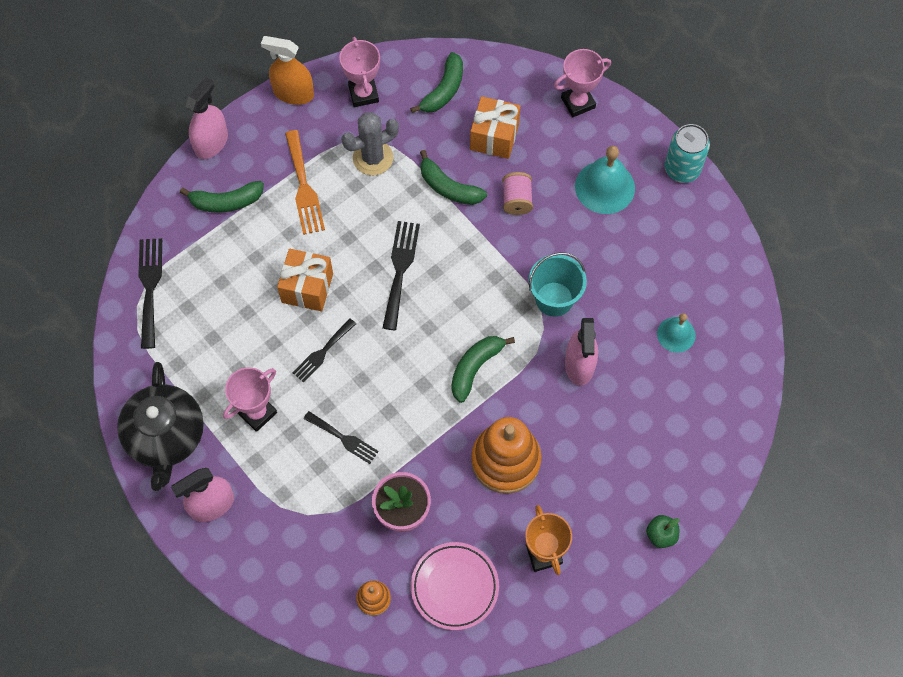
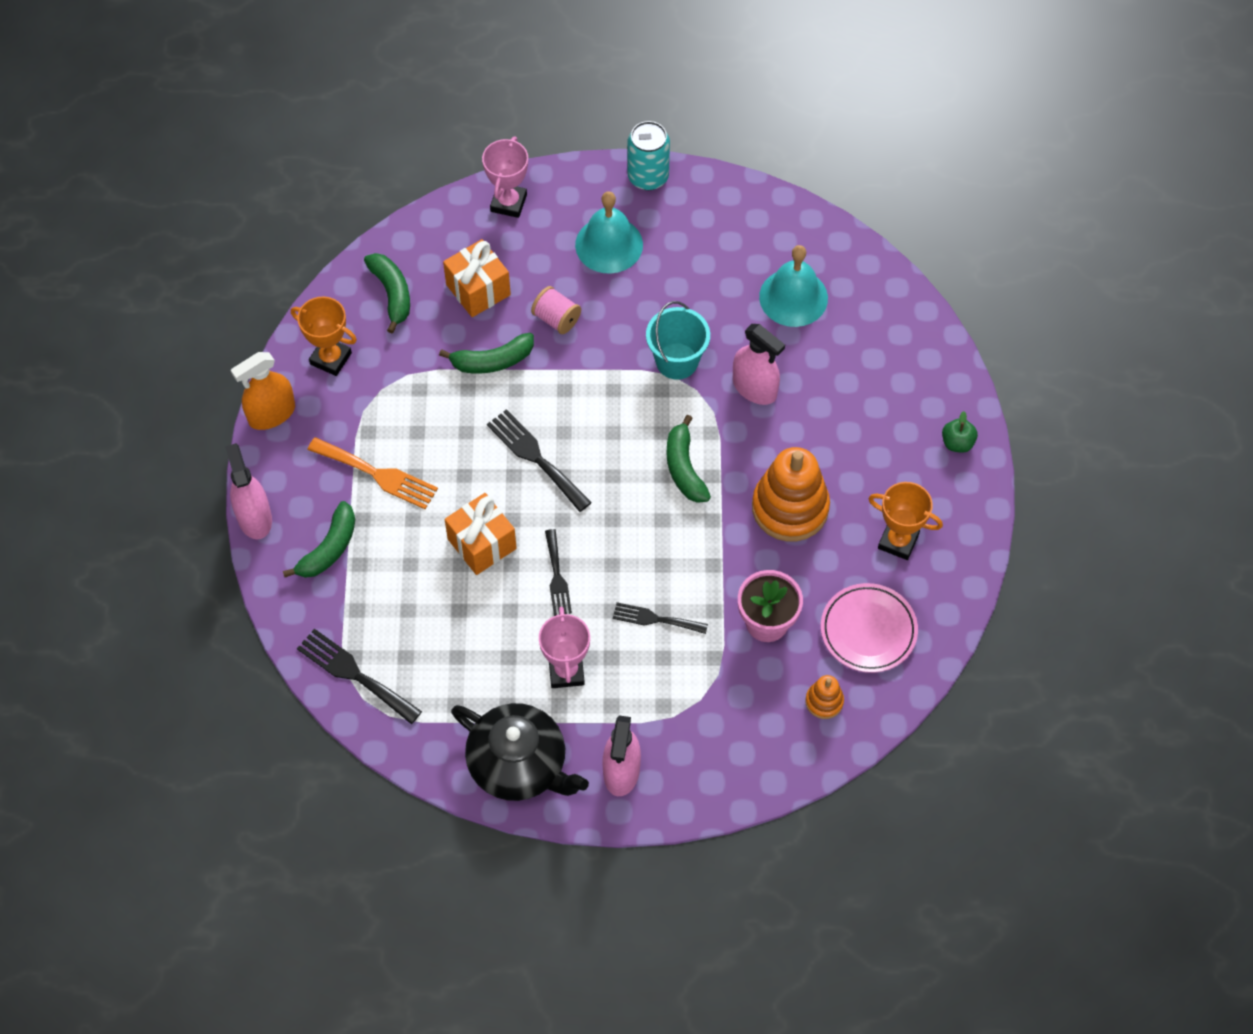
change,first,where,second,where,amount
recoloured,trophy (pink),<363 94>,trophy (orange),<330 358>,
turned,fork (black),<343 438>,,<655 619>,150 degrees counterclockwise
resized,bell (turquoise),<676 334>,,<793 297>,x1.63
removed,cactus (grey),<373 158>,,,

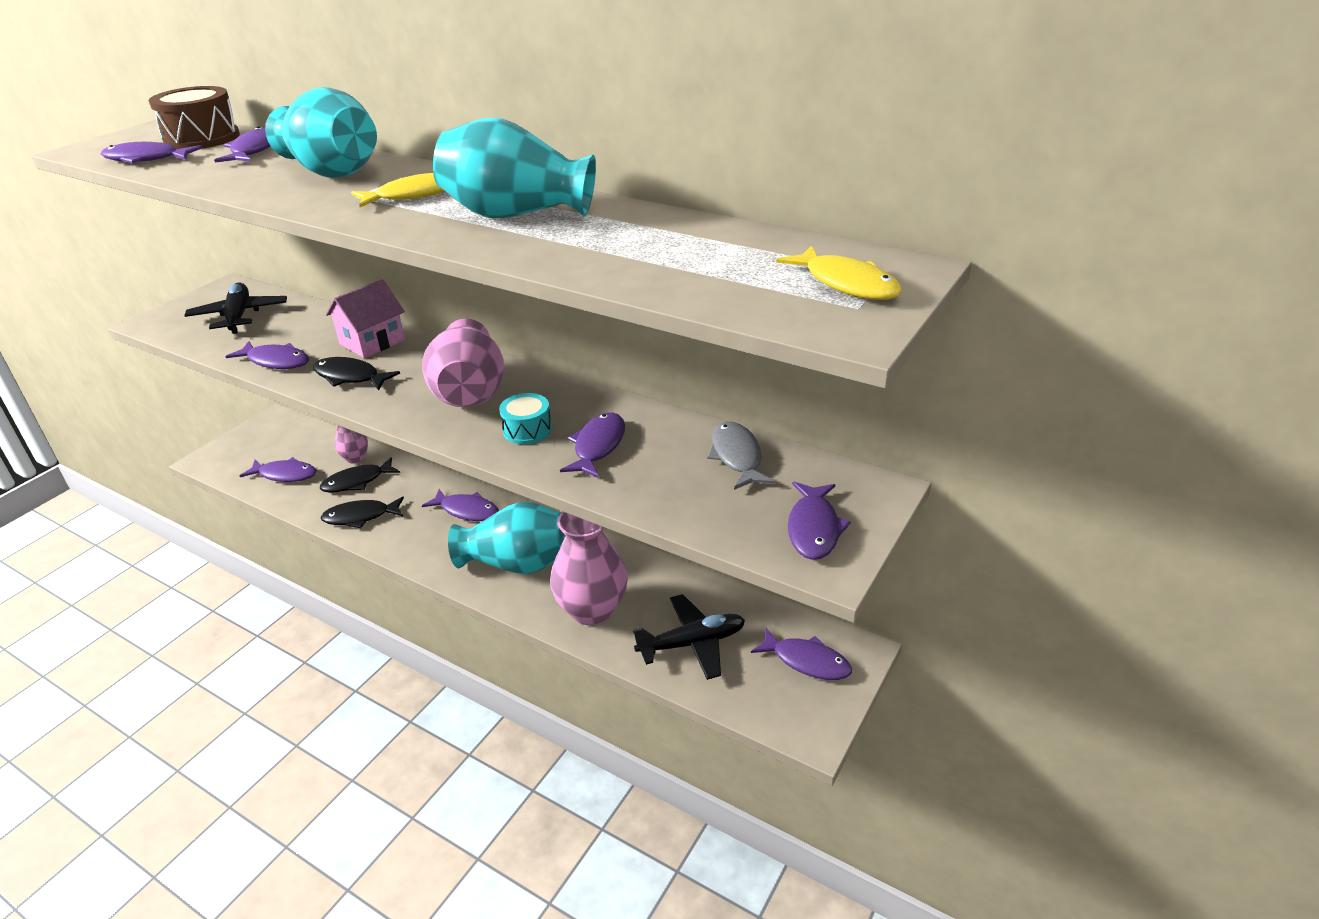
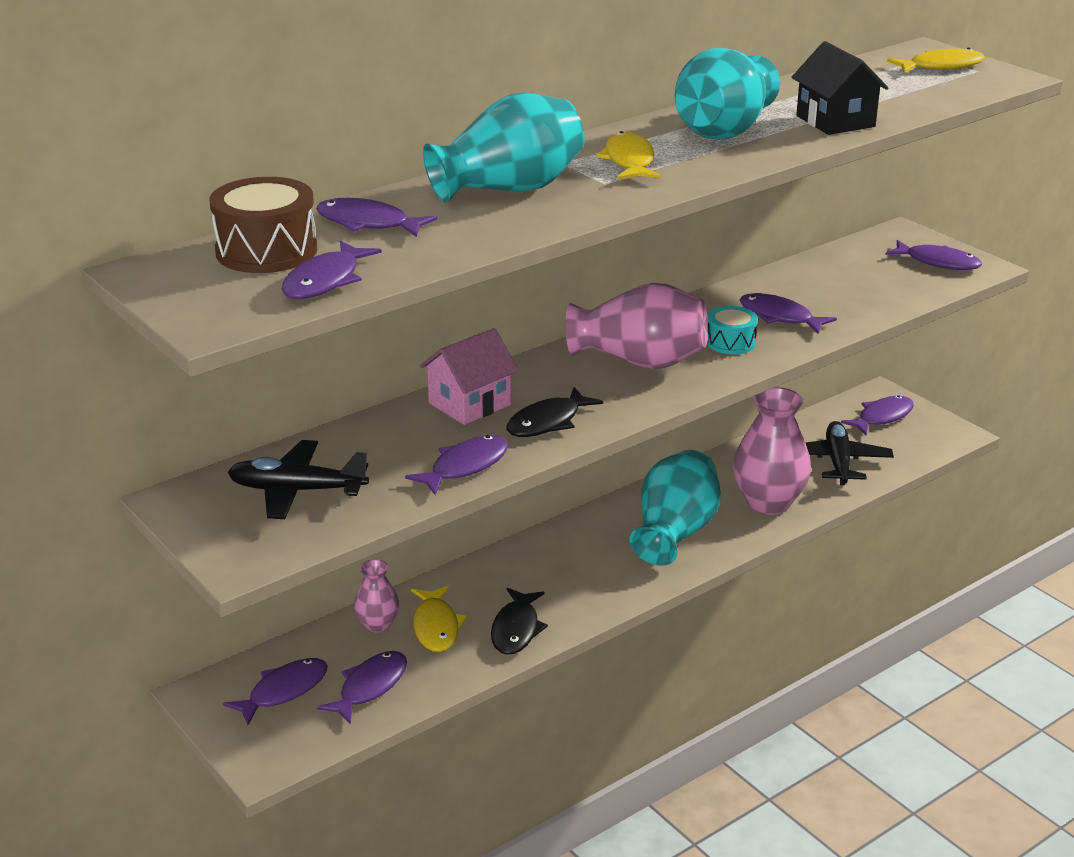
change,first,where,second,where,amount
moved,fish (purple),<467 511>,,<284 691>,
recoloured,fish (black),<357 482>,fish (yellow),<436 627>,
turned,house (pink),<372 342>,,<469 404>,75 degrees clockwise
added,,,house (black),<835 121>,
removed,fish (grey),<737 456>,,,

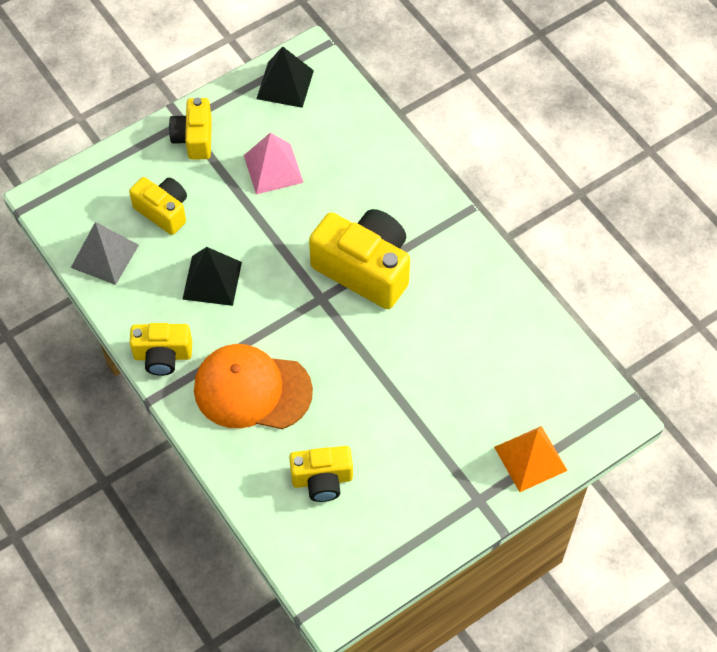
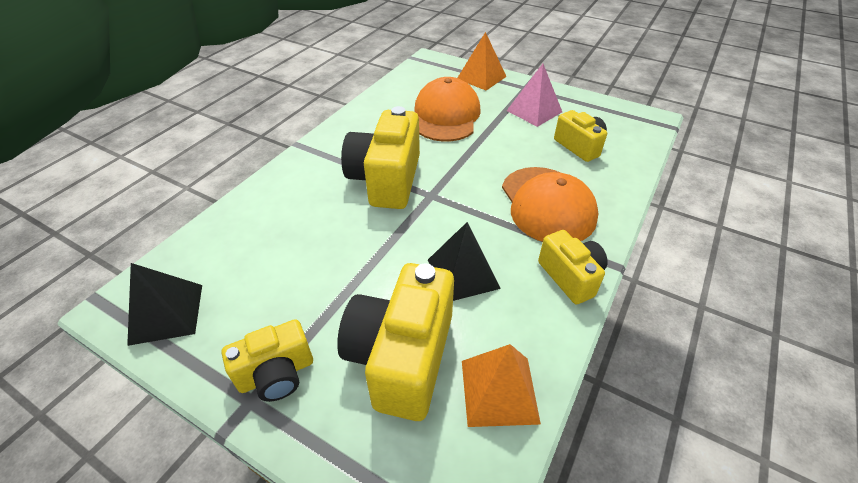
change,first,where,second,where,amount
resized,camera (yellow),<163 211>,,<402 357>,x1.71
added,,,cap (orange),<446 116>,
recoloured,pyramid (grey),<104 256>,pyramid (orange),<499 391>,
moved,pyramid (pink),<273 169>,,<534 111>,

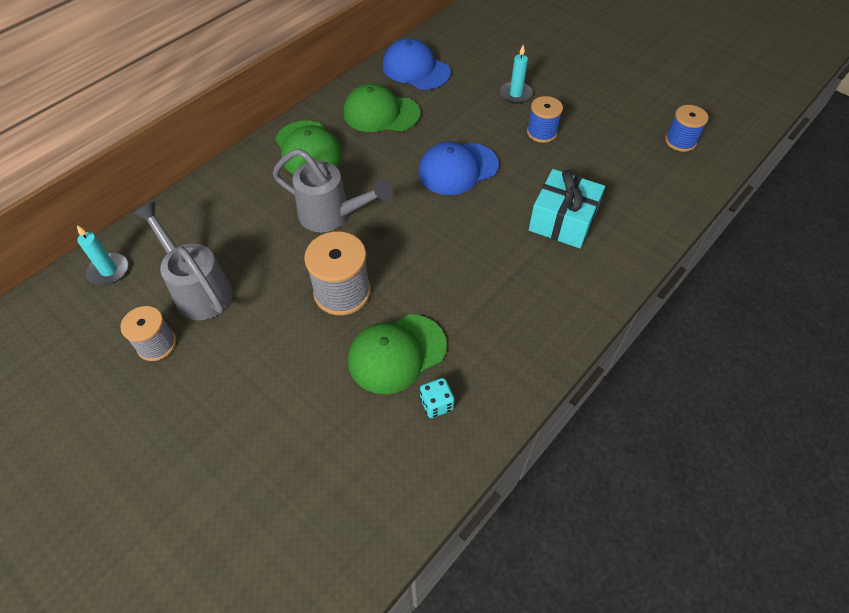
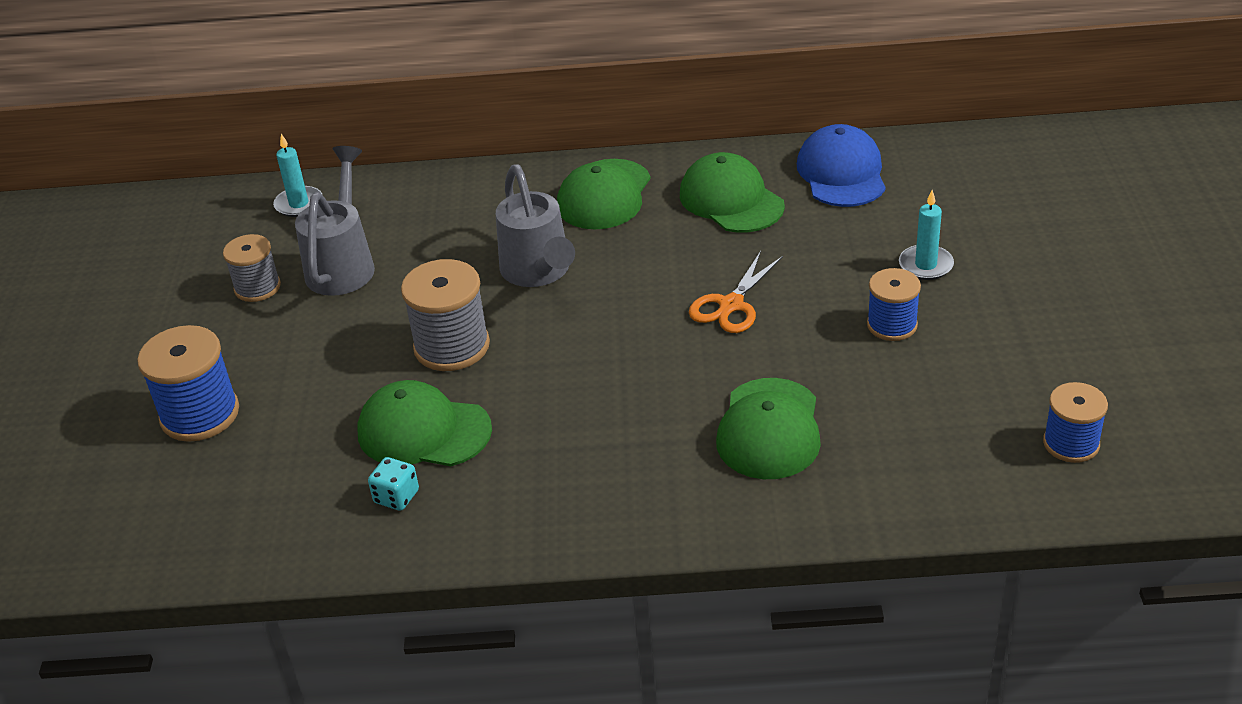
change,first,where,second,where,amount
added,,,spool (blue),<200 414>,
replaced,cap (blue),<458 169>,scissors (orange),<731 305>,
replaced,gift (turquoise),<562 221>,cap (green),<769 429>,

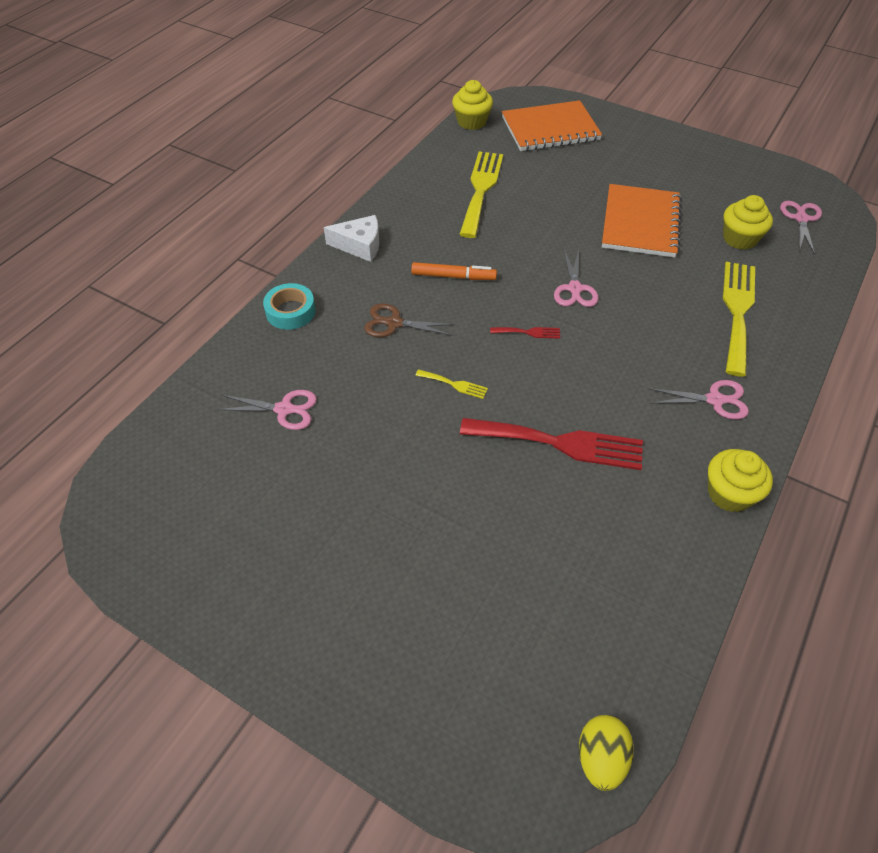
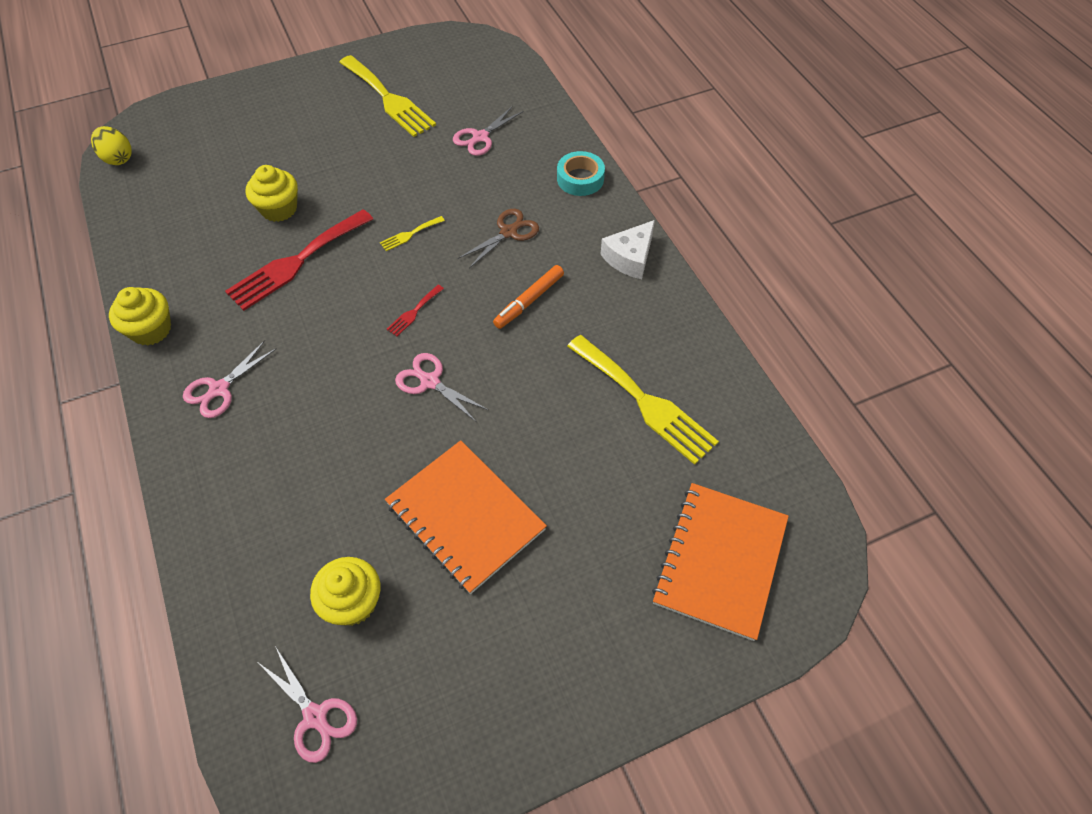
change,first,where,second,where,amount
moved,cupcake (yellow),<471 122>,,<279 209>,
moved,fork (yellow),<737 311>,,<388 99>,

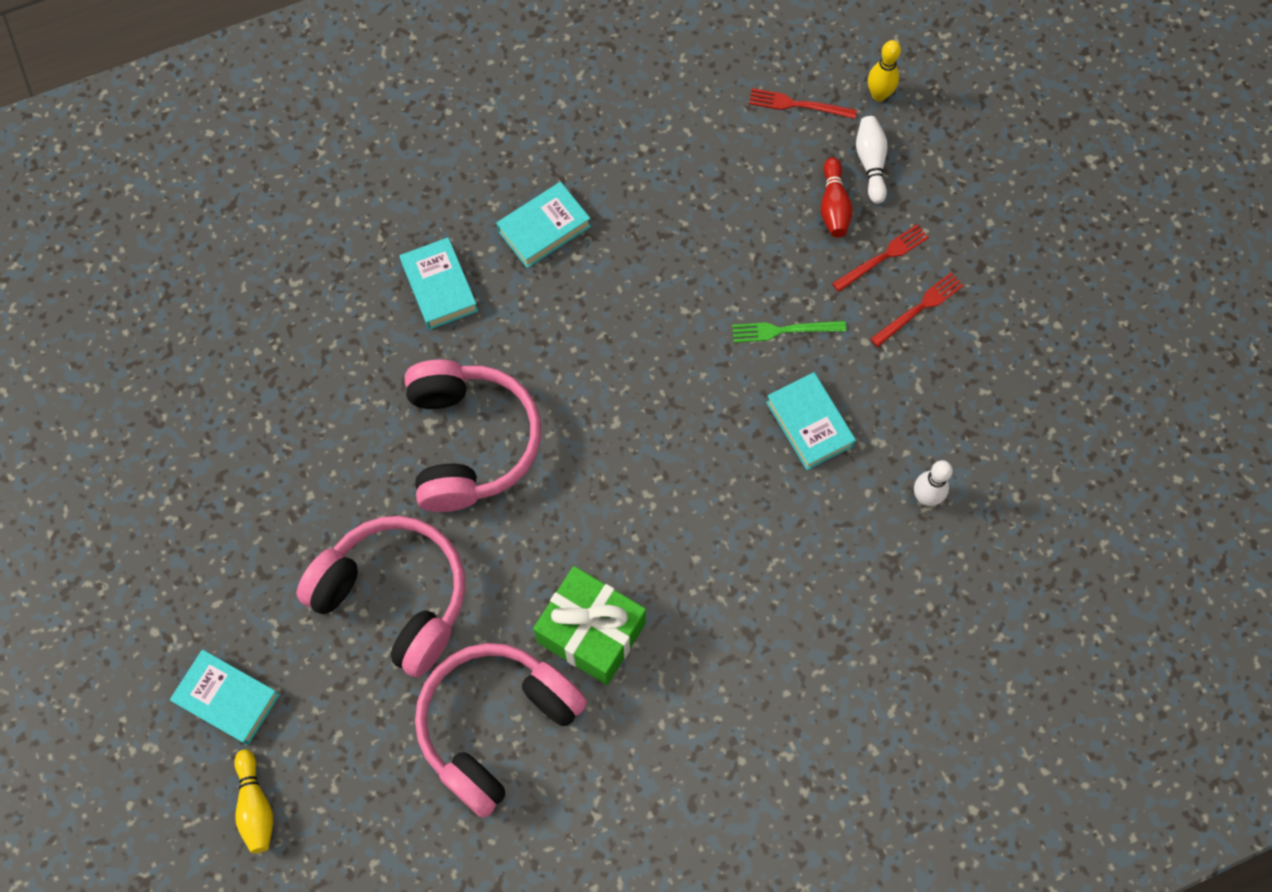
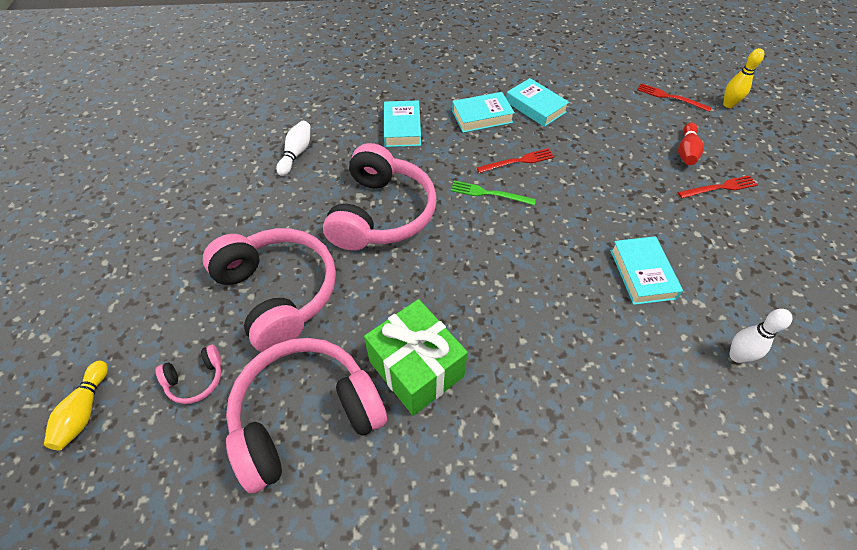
change,first,where,second,where,amount
added,,,headphones (pink),<196 379>,
moved,bowling pin (white),<871 163>,,<296 154>,
moved,fork (green),<784 330>,,<489 193>,
moved,fork (red),<919 308>,,<518 161>,
moved,book (turquoise),<227 699>,,<535 107>,

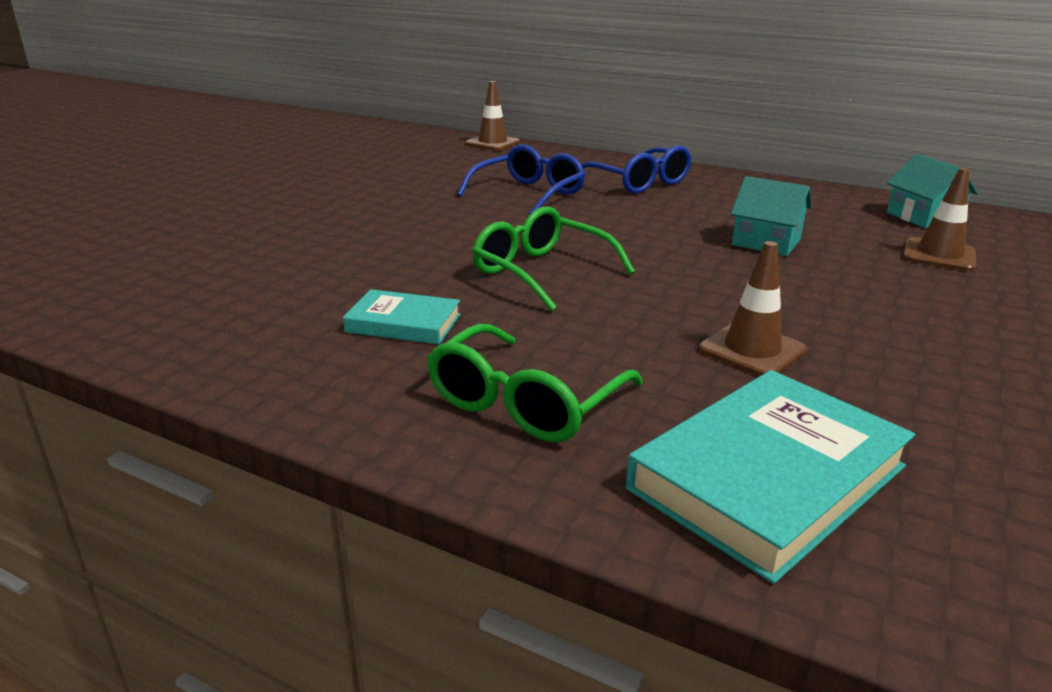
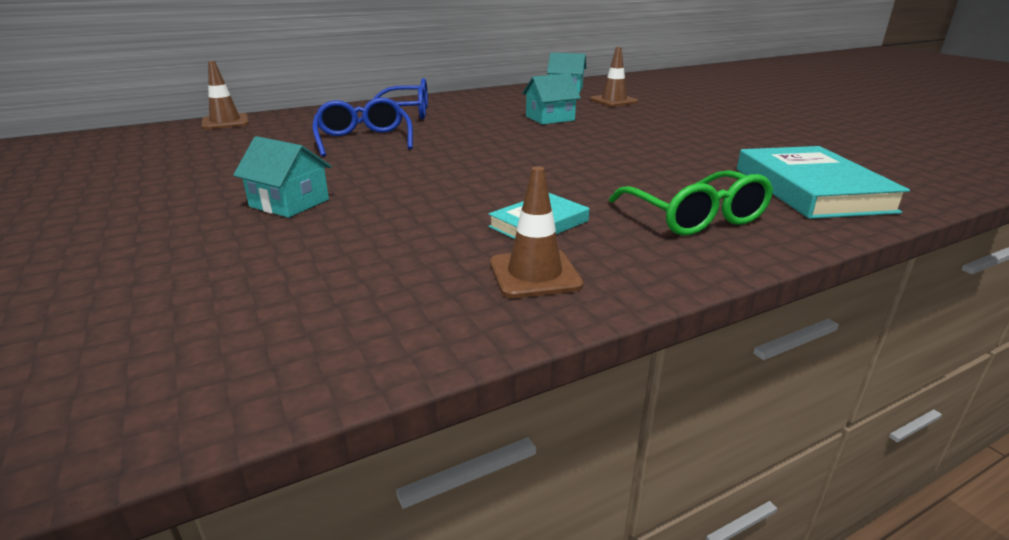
change,first,where,second,where,amount
added,,,house (turquoise),<289 203>,
moved,traffic cone (brown),<752 350>,,<534 274>,
removed,glasses (green),<541 272>,,,

